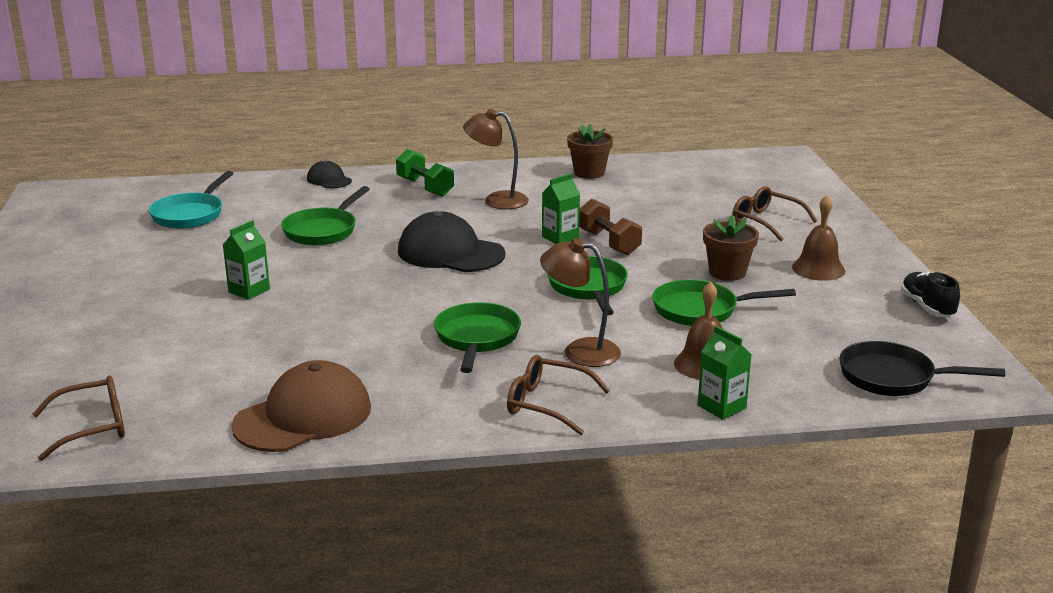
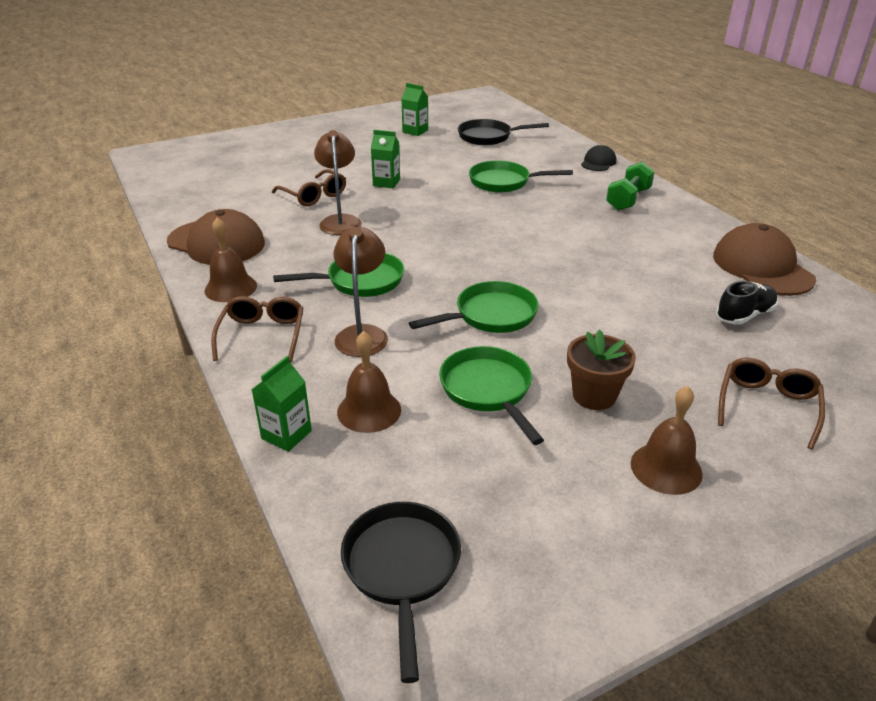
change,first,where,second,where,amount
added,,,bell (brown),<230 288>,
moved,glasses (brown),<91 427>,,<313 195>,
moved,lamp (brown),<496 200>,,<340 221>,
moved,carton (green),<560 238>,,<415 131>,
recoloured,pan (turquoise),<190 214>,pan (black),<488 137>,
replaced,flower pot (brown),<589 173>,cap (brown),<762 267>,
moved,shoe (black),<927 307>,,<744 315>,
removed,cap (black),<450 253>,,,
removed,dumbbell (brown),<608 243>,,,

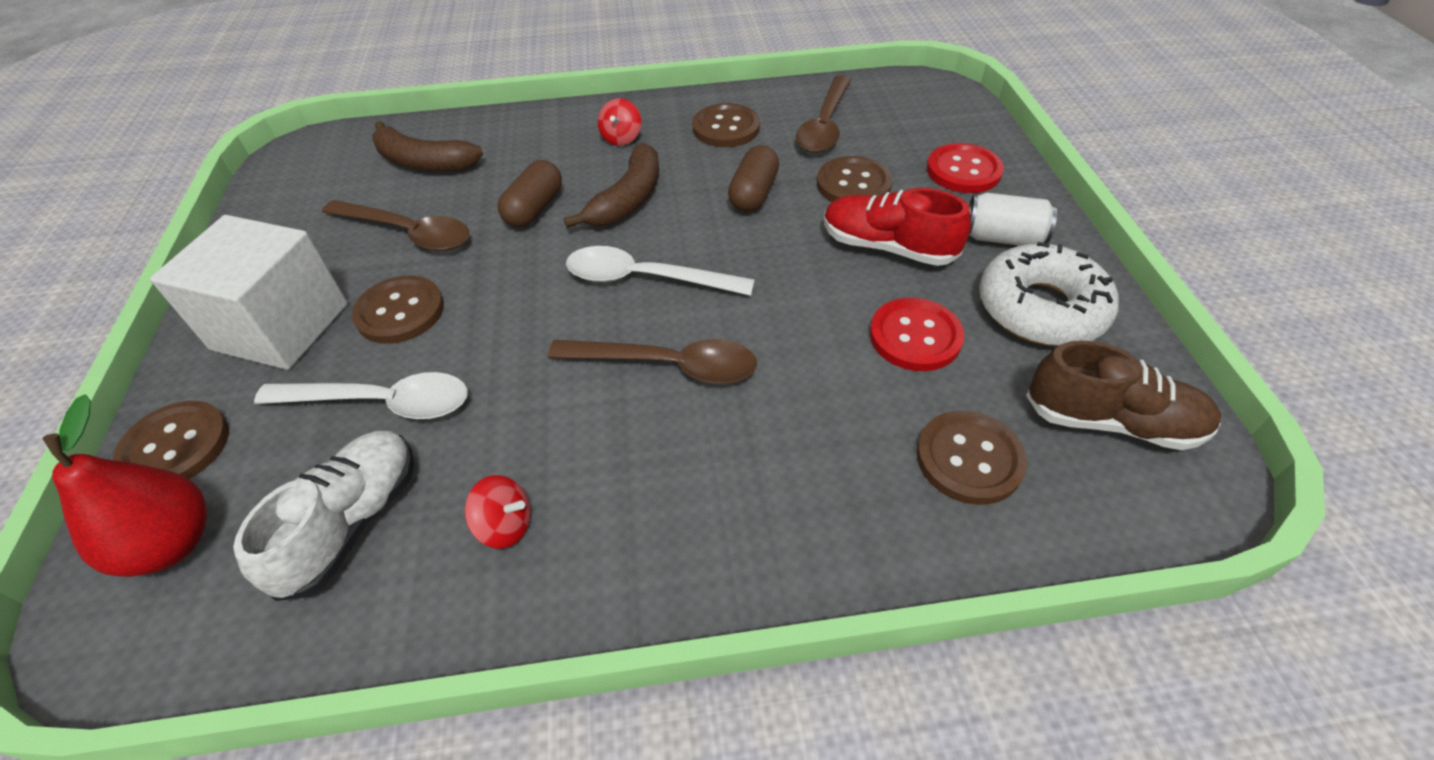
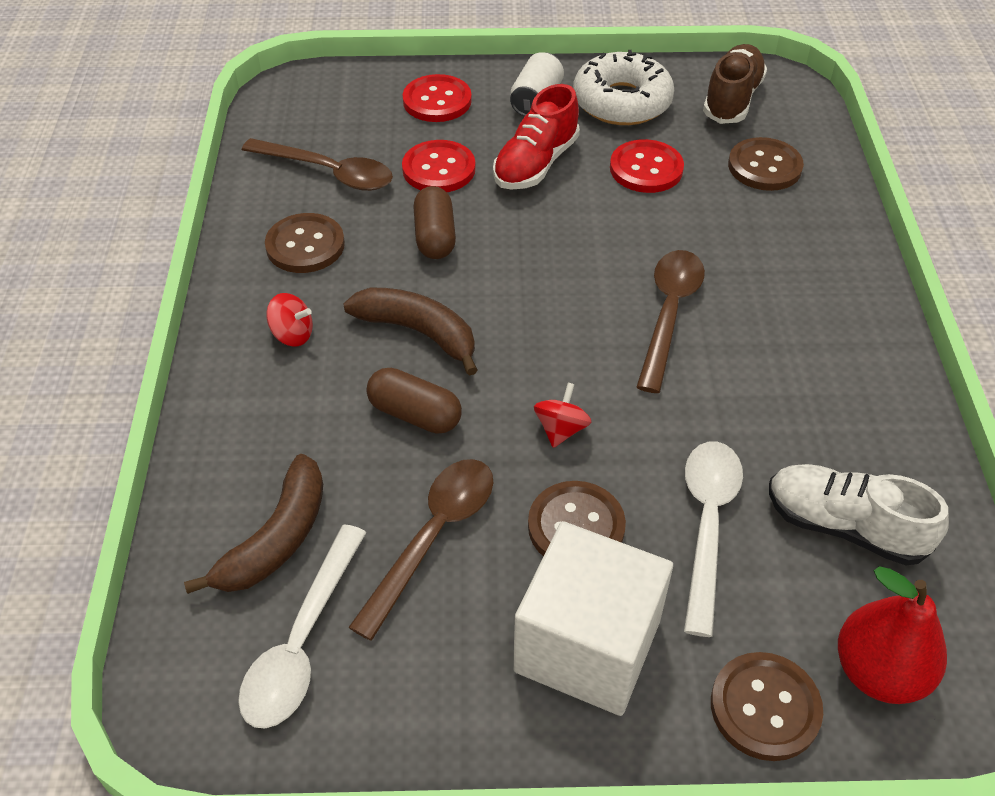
change,first,where,second,where,amount
moved,spoon (white),<645 279>,,<302 642>,
recoloured,button (brown),<853 184>,button (red),<439 169>,
turned,capsule (brown),<753 193>,,<435 237>,60 degrees clockwise
moved,spinning top (red),<505 525>,,<561 429>,

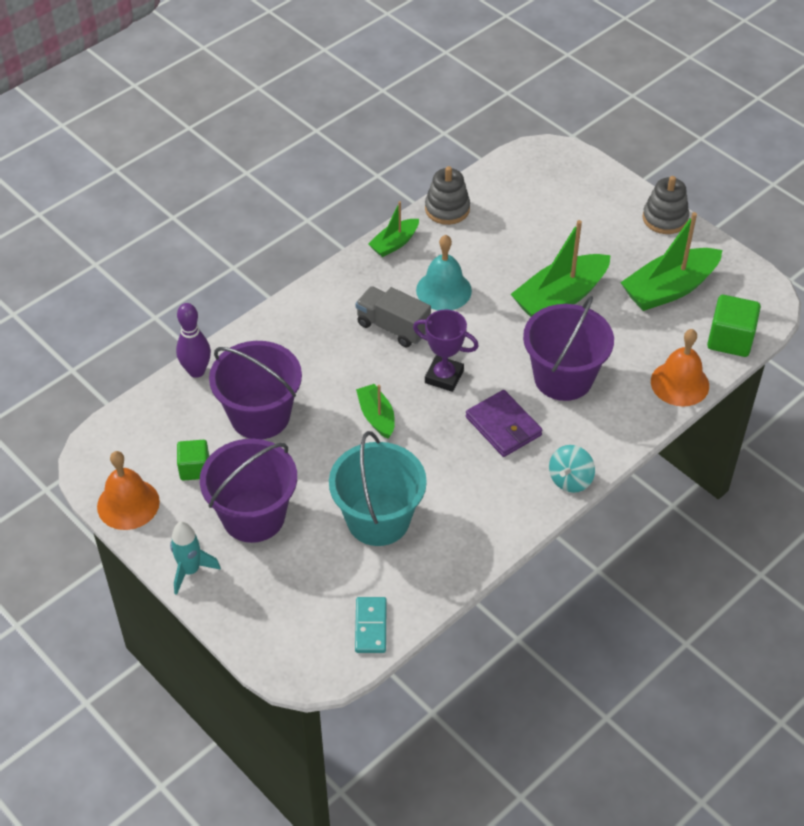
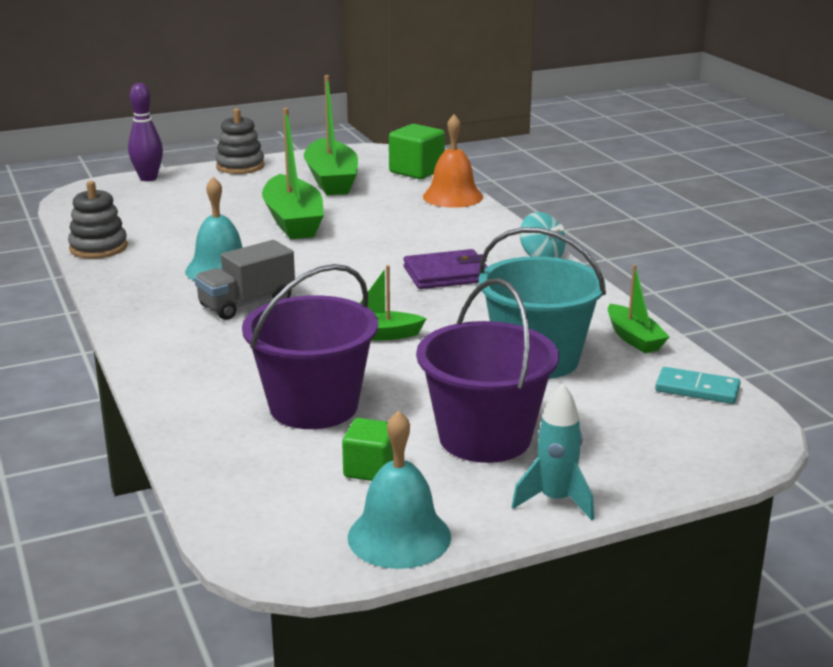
change,first,where,second,where,amount
moved,bowling pin (purple),<196 371>,,<148 178>,
recoloured,bell (orange),<128 504>,bell (turquoise),<399 536>,
moved,boat (green),<394 243>,,<634 338>,
removed,trophy (purple),<444 377>,,,
removed,bucket (purple),<563 378>,,,

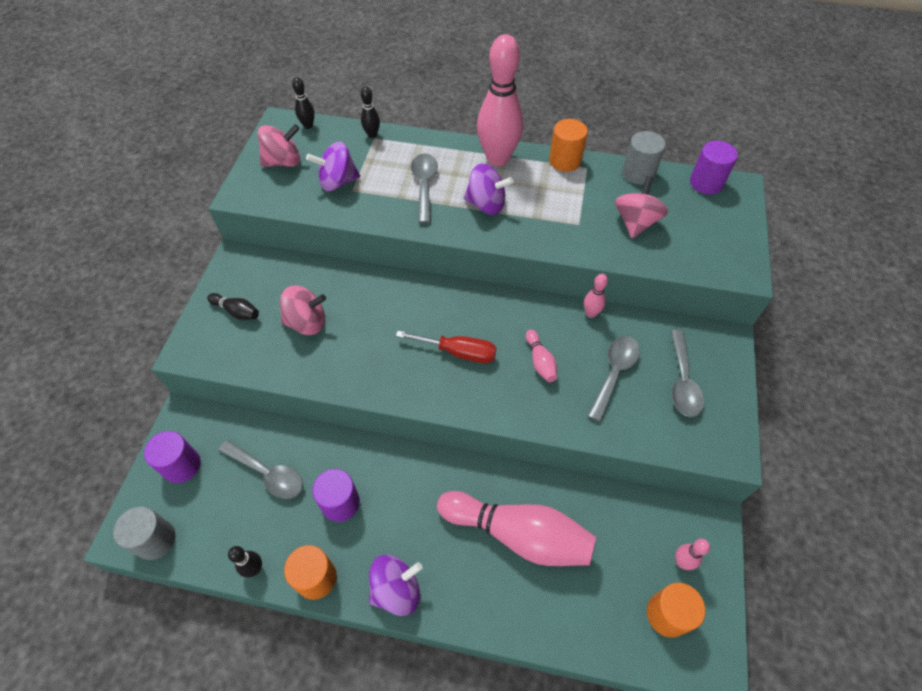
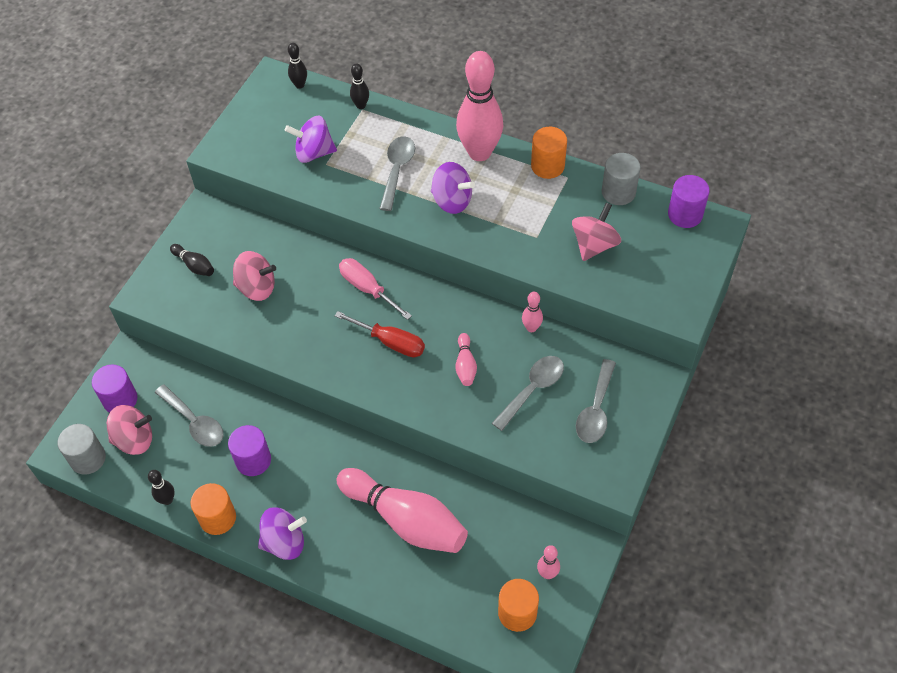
change,first,where,second,where,amount
moved,spinning top (pink),<283 162>,,<134 439>,
added,,,screwdriver (pink),<367 289>,

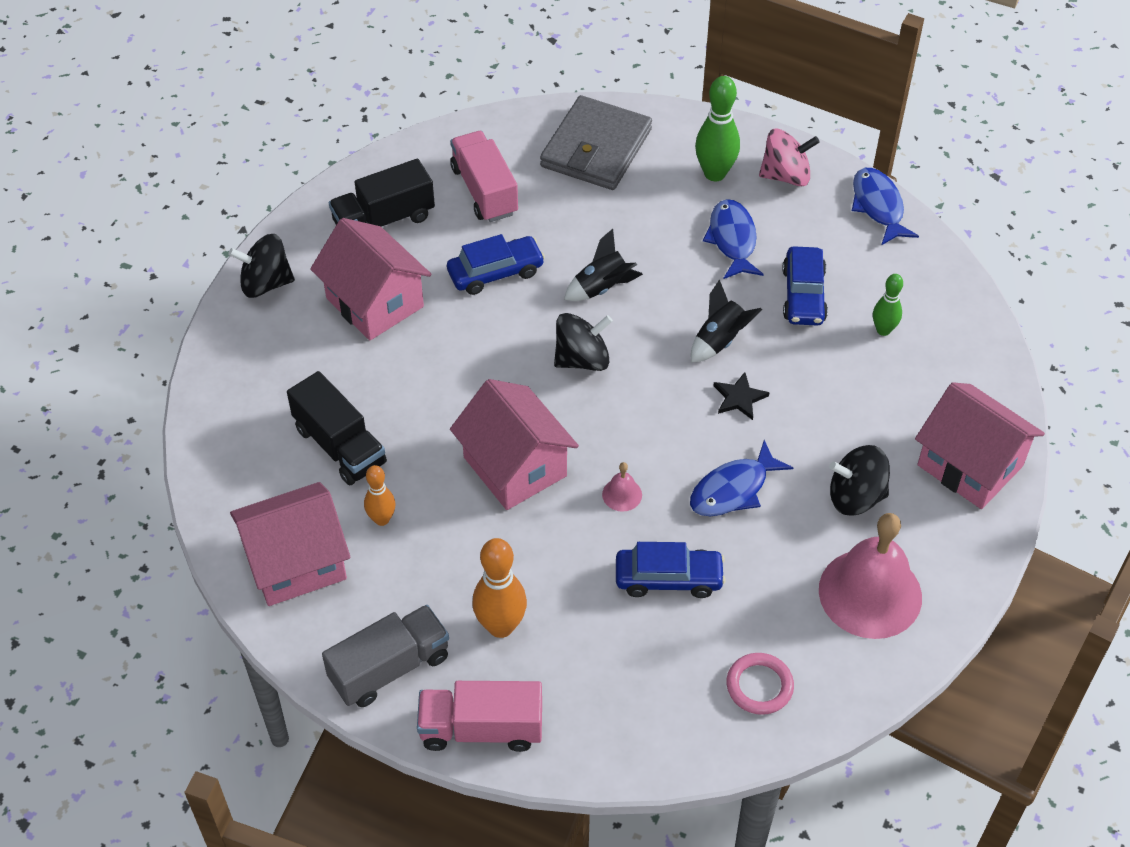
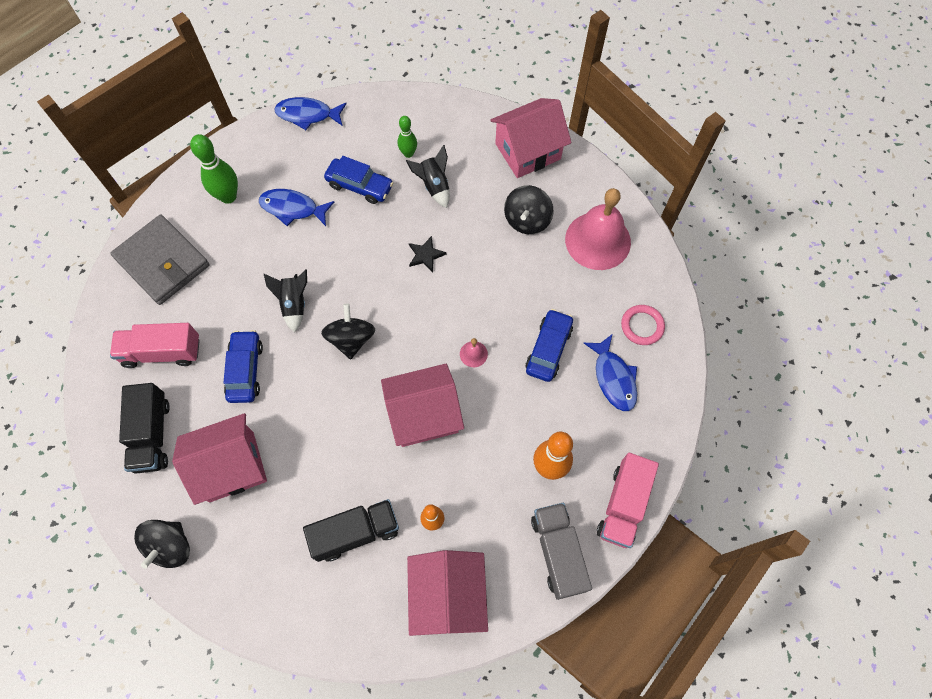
change,first,where,second,where,amount
moved,rocket (black),<720 340>,,<434 186>,
moved,fish (blue),<733 489>,,<613 378>,
removed,spinning top (pink),<785 175>,,,

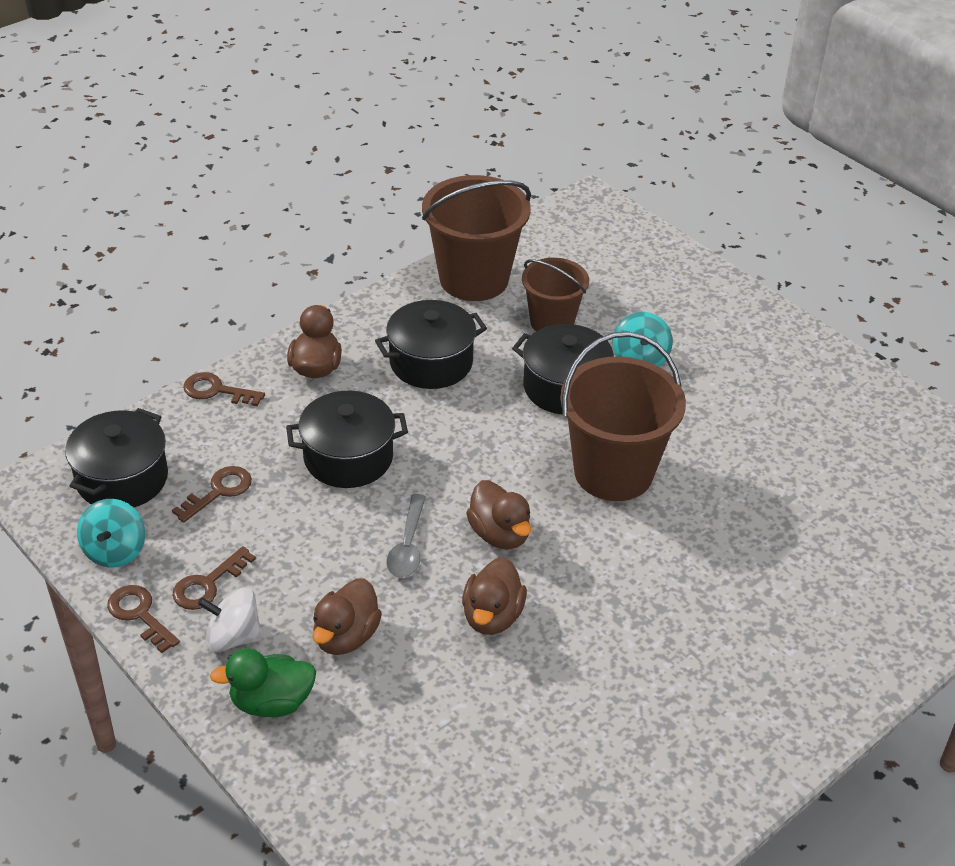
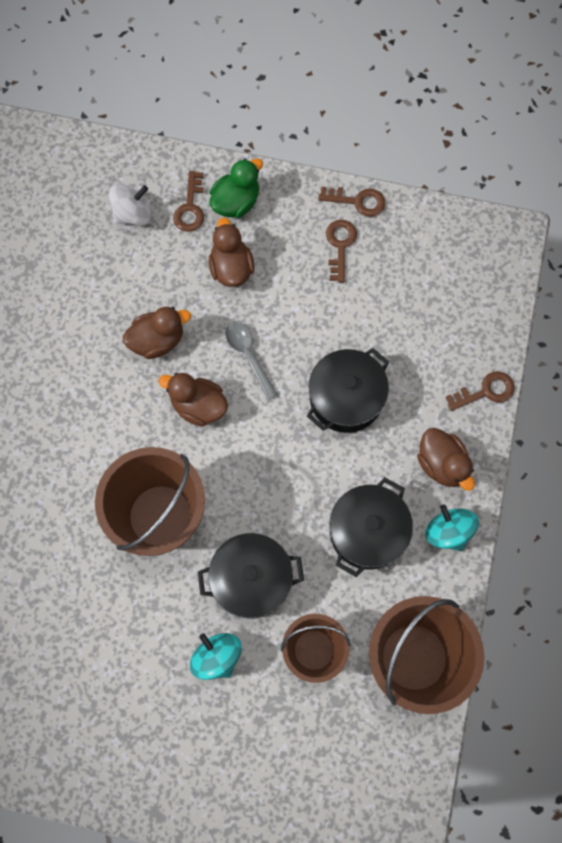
change,first,where,second,where,amount
moved,spinning top (white),<233 637>,,<133 214>,
turned,duck (brown),<492 616>,,<157 340>,90 degrees clockwise
moved,key (brown),<219 491>,,<190 207>,
moved,spinning top (turquoise),<115 551>,,<448 531>,
removed,pot (black),<122 479>,,,

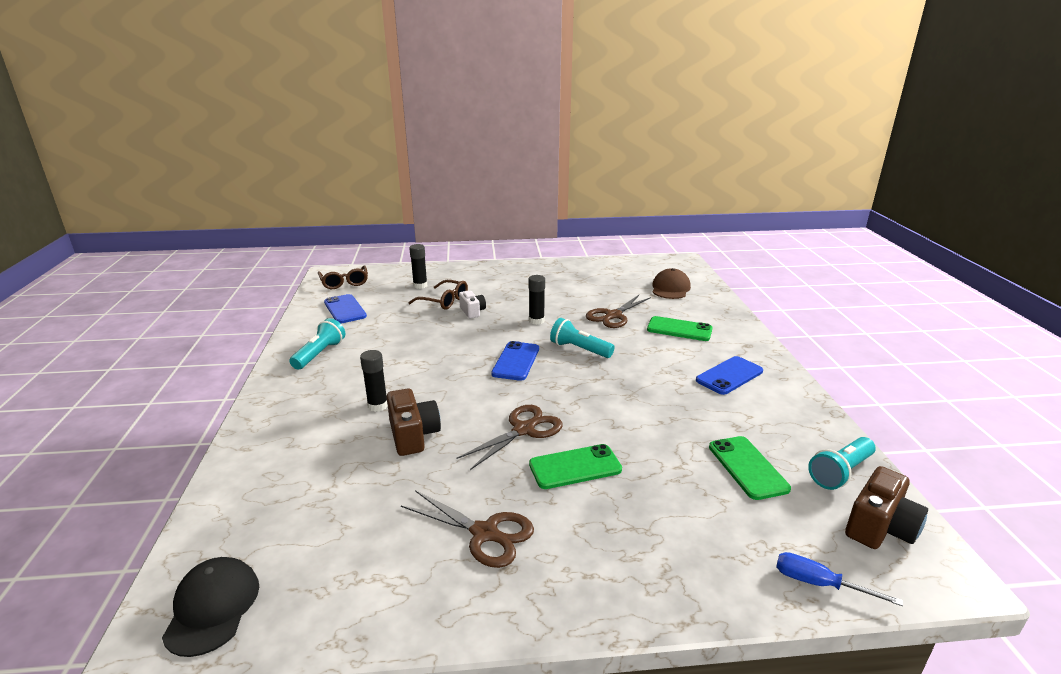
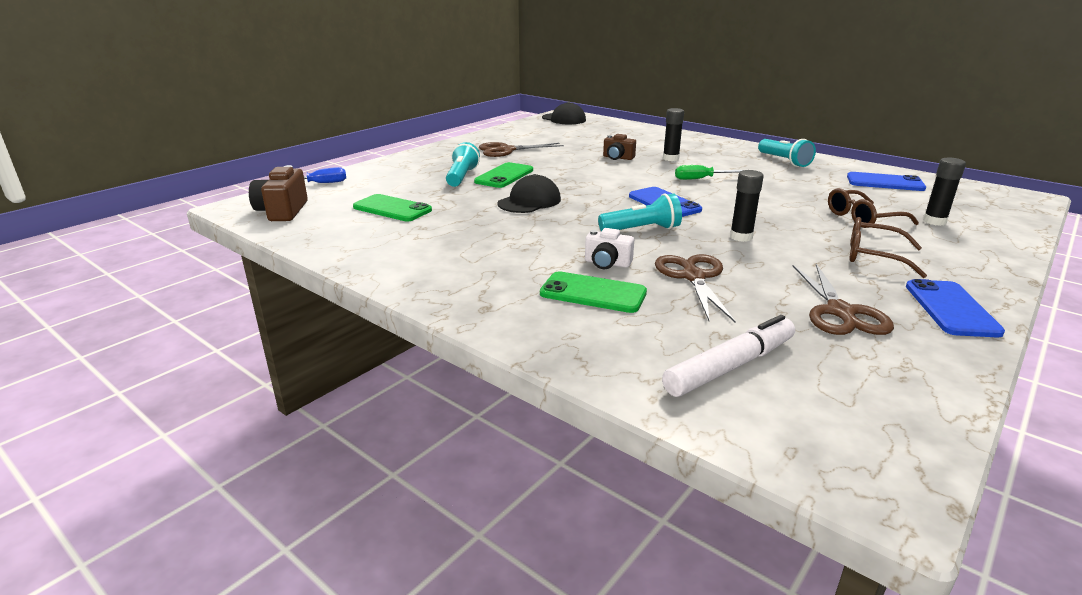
change,first,where,second,where,amount
moved,flashlight (turquoise),<840 472>,,<462 177>,
added,,,cap (black),<529 201>,
turned,phone (green),<679 329>,,<593 293>,45 degrees clockwise
moved,camera (white),<472 311>,,<607 263>,
resized,camera (brown),<413 435>,,<618 158>,x0.65
replaced,cap (brown),<670 288>,marker (white),<730 366>,
added,,,screwdriver (green),<700 179>,
moved,scissors (brown),<523 430>,,<840 312>,
moved,glasses (brown),<344 283>,,<873 256>,
moved,phone (blue),<729 376>,,<951 309>,

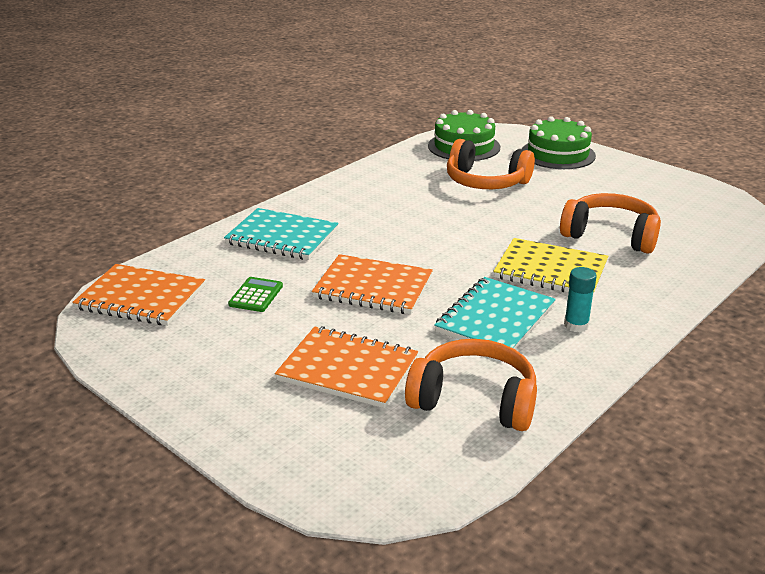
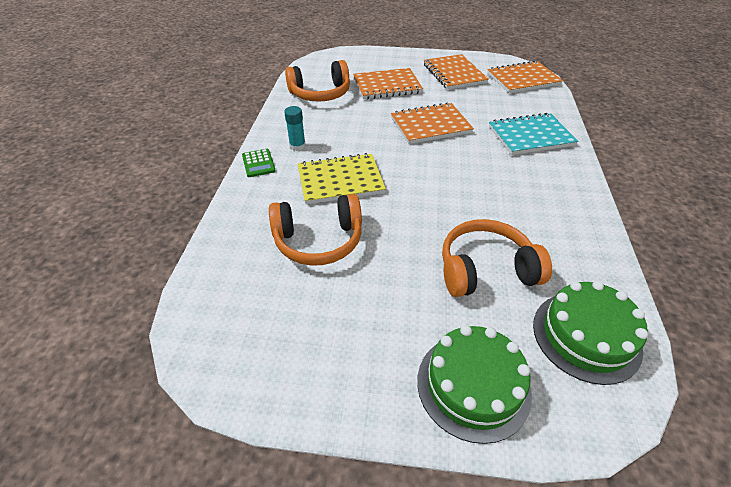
change,first,where,second,where,amount
moved,calculator (green),<256 295>,,<258 163>,
added,,,notebook (orange),<454 74>,
removed,notebook (turquoise),<495 319>,,,

